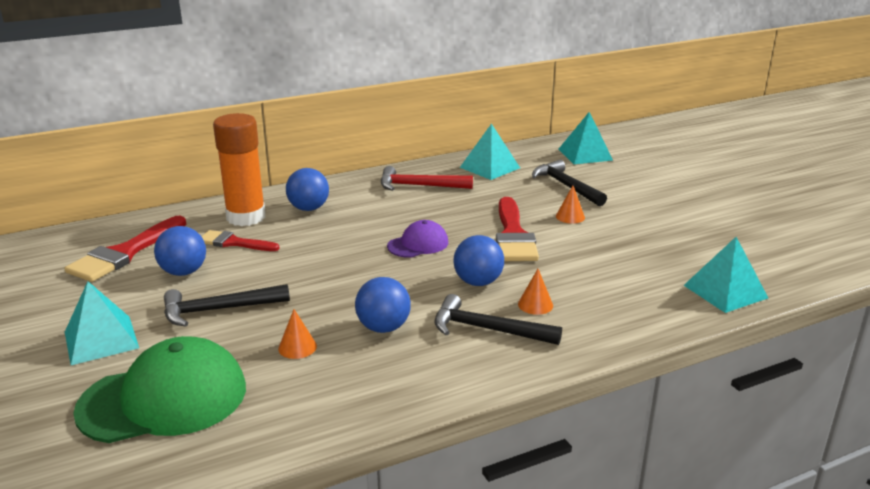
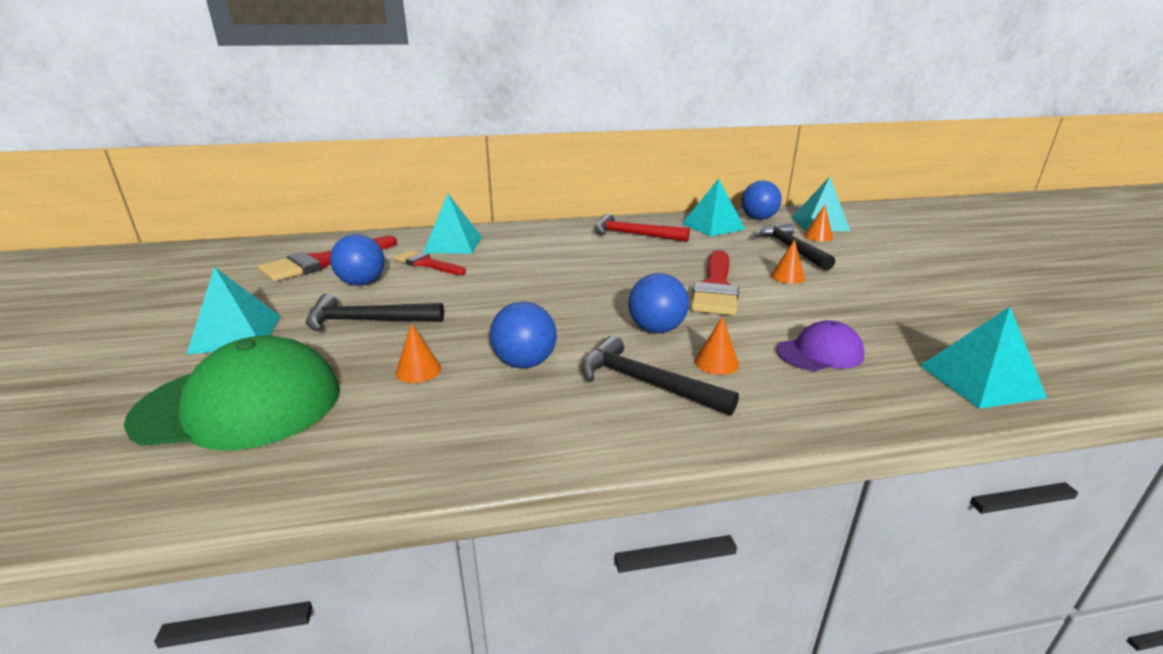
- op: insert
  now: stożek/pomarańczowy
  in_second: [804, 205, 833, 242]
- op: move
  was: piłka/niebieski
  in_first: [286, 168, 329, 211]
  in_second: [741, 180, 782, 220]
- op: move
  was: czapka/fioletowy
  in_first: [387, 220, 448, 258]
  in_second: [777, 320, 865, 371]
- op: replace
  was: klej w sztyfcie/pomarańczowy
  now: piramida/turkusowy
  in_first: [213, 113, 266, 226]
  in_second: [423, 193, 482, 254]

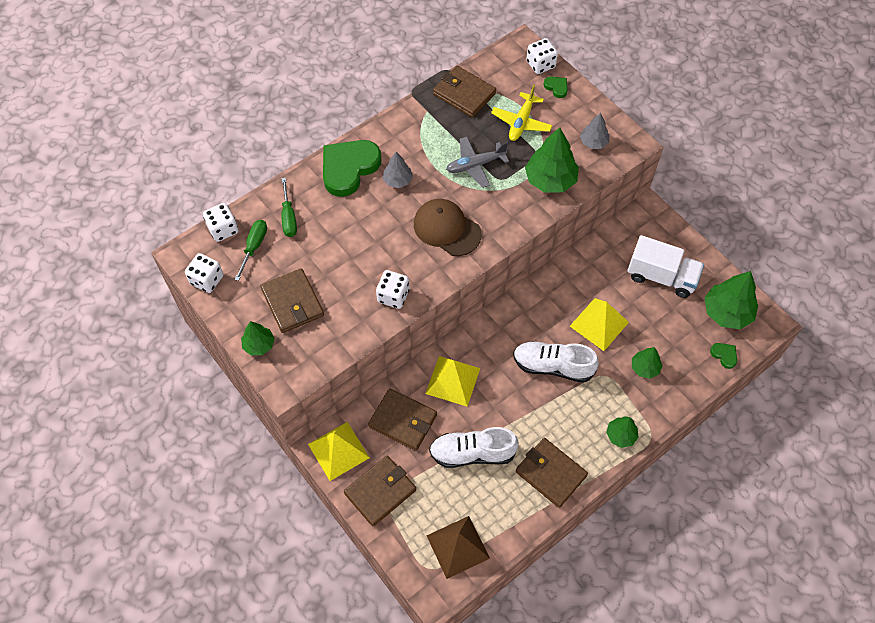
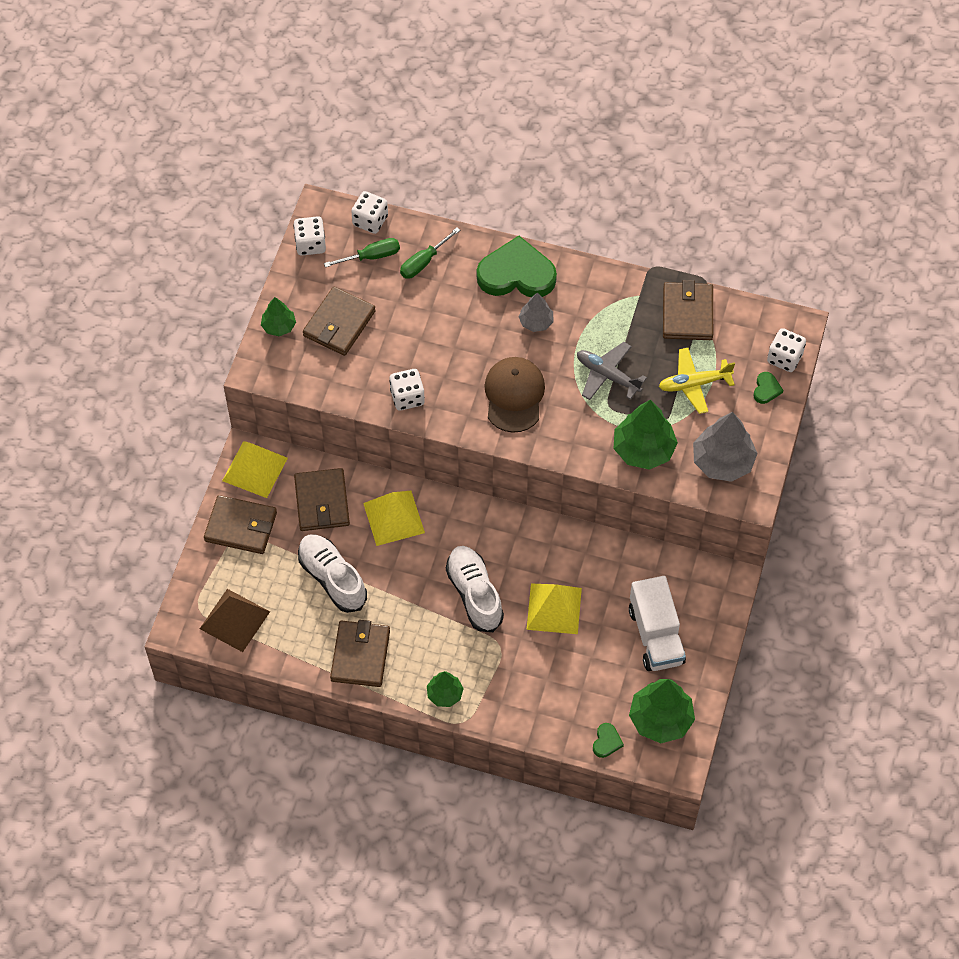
- op: delete
  was: drzewko/zielony
  in_first: [632, 347, 663, 379]
- op: resize
  was: drzewko/szary
  in_first: [580, 113, 609, 149]
  in_second: [693, 412, 758, 482]
  ratio: 1.77

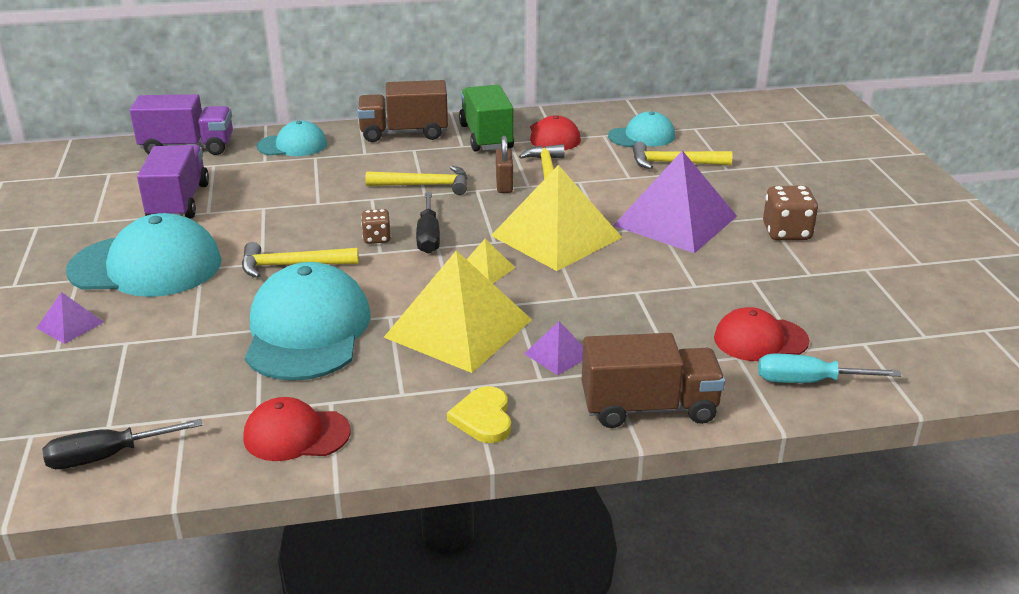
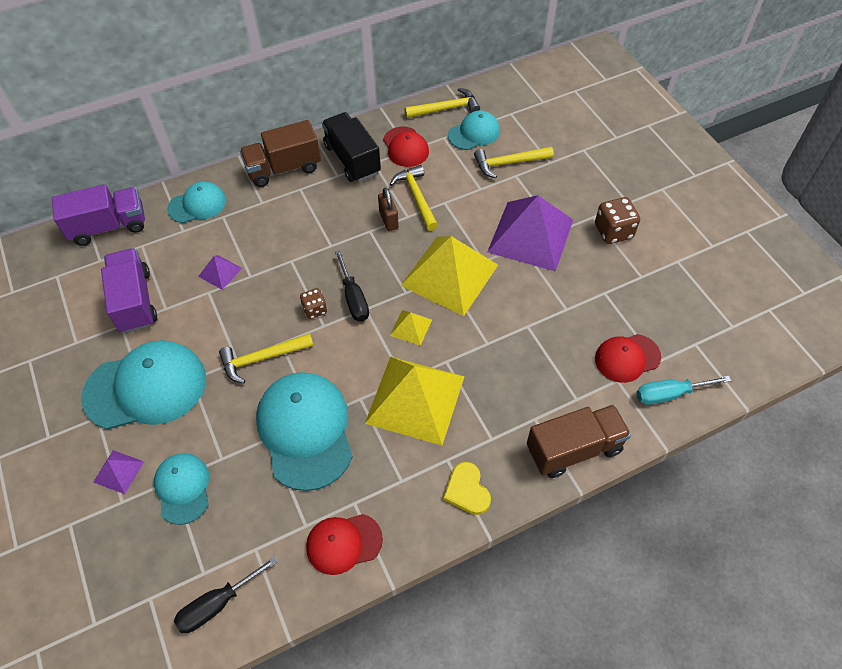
- op: insert
  now: czapka/turkusowy
  in_second: [154, 453, 209, 525]
- op: move
  was: młotek/żółty
  in_first: [365, 166, 467, 195]
  in_second: [404, 88, 480, 118]
- op: move
  was: piramida/fioletowy
  in_first: [524, 321, 583, 375]
  in_second: [198, 255, 242, 290]
- op: recolor
  was: ciężarówka/zielony
  now: ciężarówka/czarny
  in_first: [459, 85, 514, 152]
  in_second: [322, 112, 381, 182]

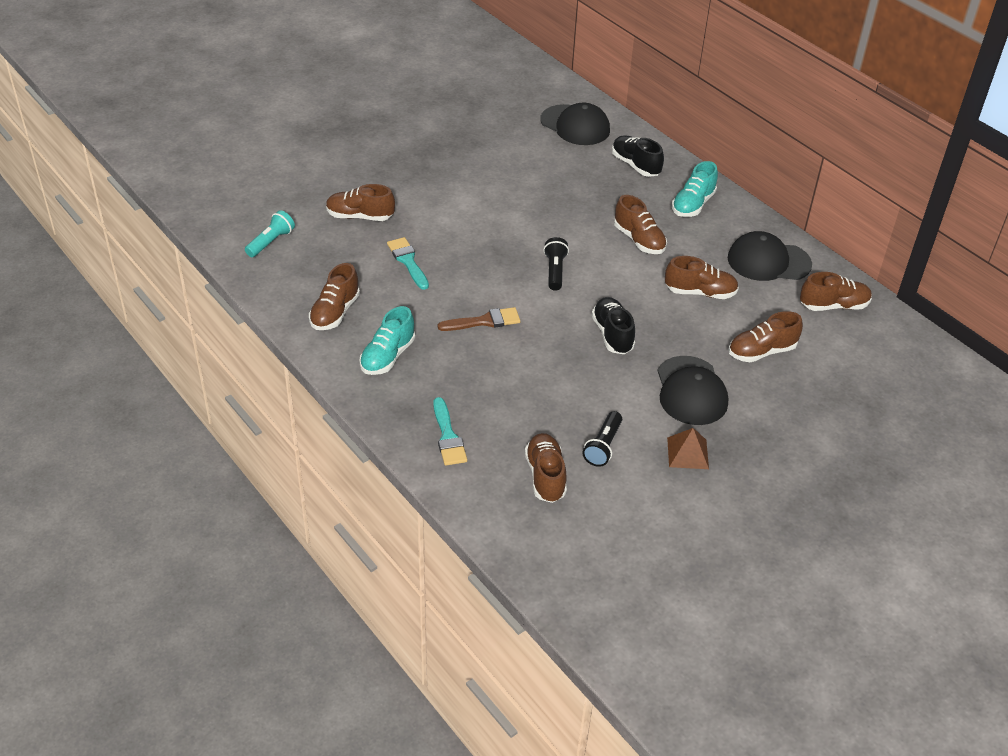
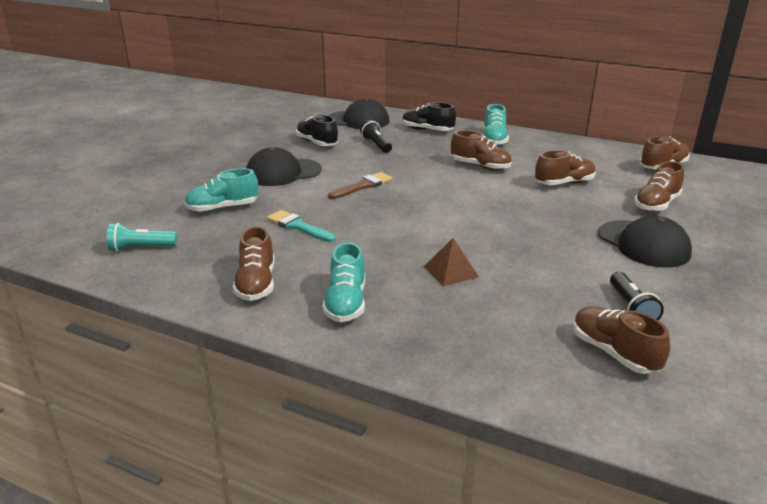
- op: delete
  was: pędzel/turkusowy
  in_first: [433, 397, 467, 466]
- op: move
  was: pędzel/brązowy
  in_first: [438, 307, 520, 331]
  in_second: [328, 172, 393, 199]
- op: move
  was: latarka/czarny
  in_first: [544, 237, 569, 291]
  in_second: [360, 120, 392, 153]
- op: move
  was: but/czarny
  in_first: [591, 297, 635, 354]
  in_second: [296, 115, 338, 146]
- op: move
  was: piramida/brązowy
  in_first: [667, 428, 709, 469]
  in_second: [424, 238, 479, 286]
- op: move
  was: czapka/czarny
  in_first: [728, 231, 812, 281]
  in_second: [246, 147, 322, 186]
- op: recolor
  was: but/brązowy
  now: but/turkusowy
  in_first: [326, 184, 395, 221]
  in_second: [184, 168, 258, 212]
- op: rotate
  was: latarka/turkusowy
  in_first: [245, 210, 295, 257]
  in_second: [107, 223, 177, 252]
  clockwise: -105

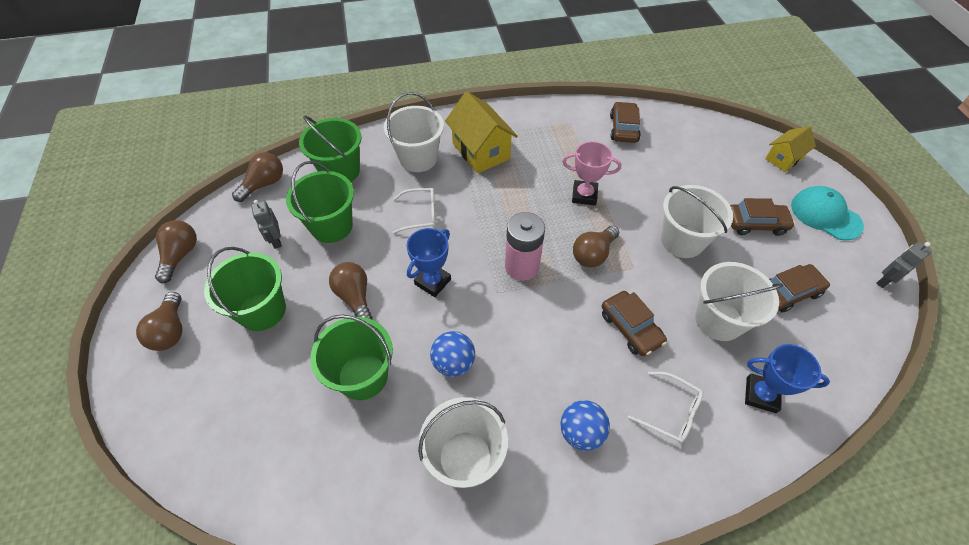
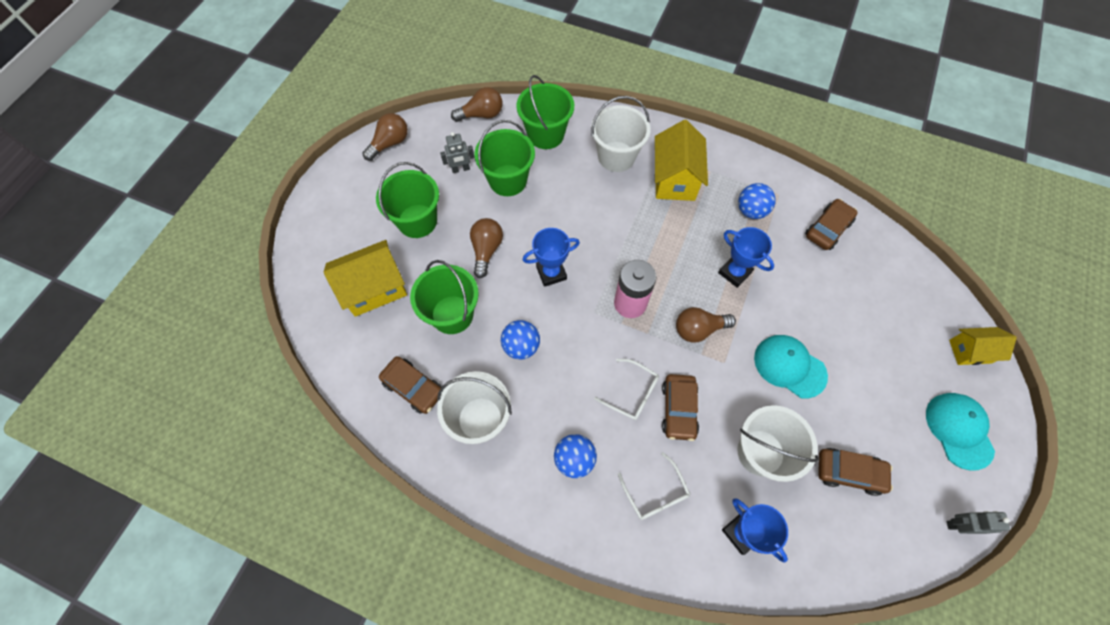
- op: delete
  was: żarówka/brązowy
  in_first: [136, 292, 182, 351]
- op: insert
  now: domek/żółty
  in_second: [324, 240, 407, 317]
- op: insert
  now: piłka/niebieski
  in_second: [738, 183, 776, 219]
- op: move
  was: okulary/biały
  in_first: [393, 188, 436, 234]
  in_second: [594, 359, 659, 420]
- op: move
  was: samochód/brązowy
  in_first: [730, 198, 795, 236]
  in_second: [379, 356, 442, 414]
- op: replace
  was: wiadro/biały
  now: czapka/turkusowy
  in_first: [661, 185, 733, 258]
  in_second: [754, 335, 828, 399]
- op: recolor
  was: puchar/różowy
  now: puchar/niebieski
  in_first: [562, 141, 621, 205]
  in_second: [718, 227, 774, 288]
- op: rotate
  was: robot/szary
  in_first: [251, 200, 282, 249]
  in_second: [440, 132, 475, 173]
  clockwise: -120

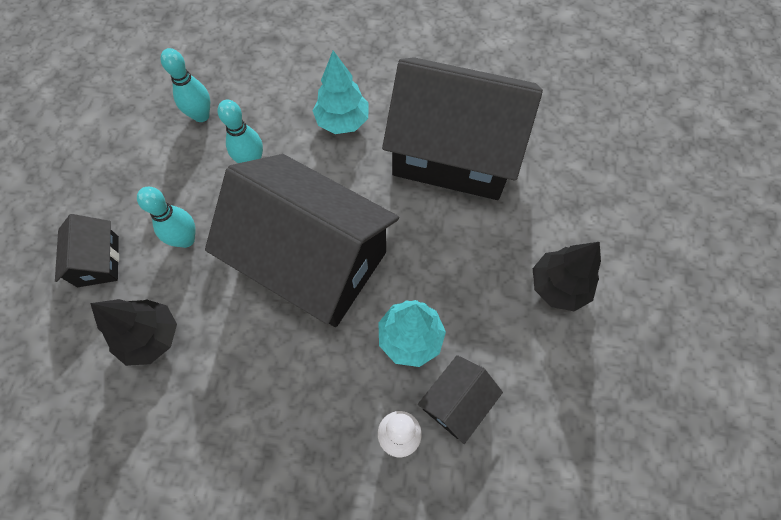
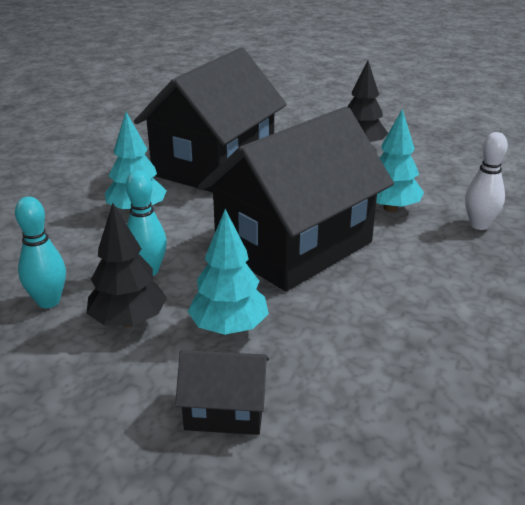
- op: delete
  was: domek/czarny
  in_first: [418, 355, 503, 444]
- op: move
  was: drzewko/czarny
  in_first: [90, 299, 177, 366]
  in_second: [86, 203, 167, 327]
- op: replace
  was: kręgiel/turkusowy
  now: drzewko/turkusowy
  in_first: [137, 187, 195, 248]
  in_second: [187, 209, 269, 335]

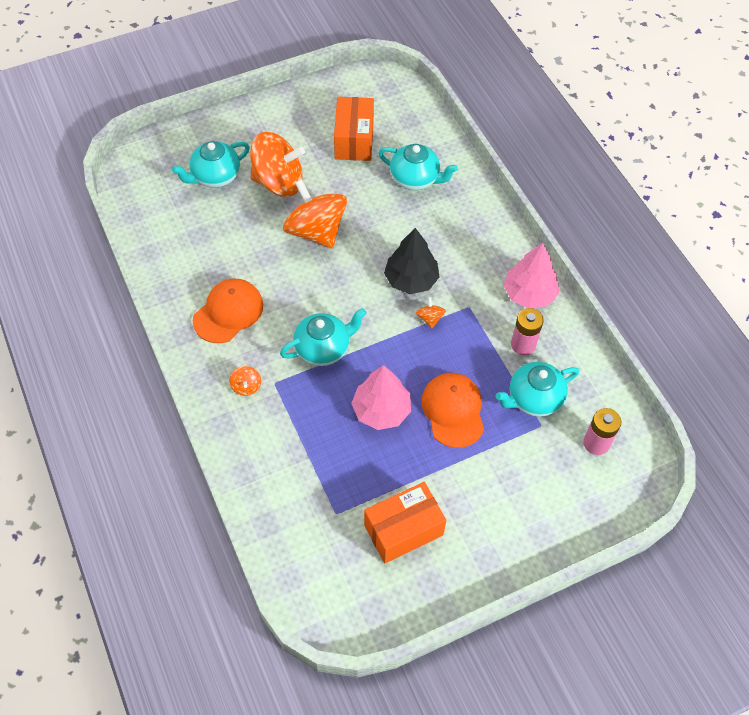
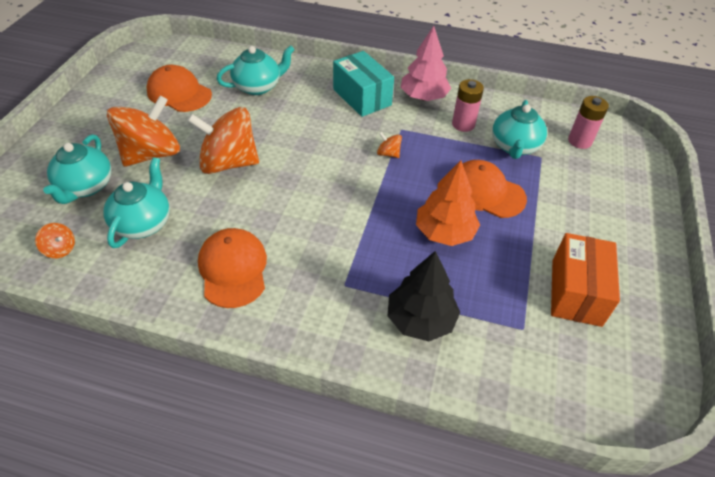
- op: insert
  now: pudełko/turkusowy
  in_second: [333, 51, 394, 117]
- op: move
  was: bączek/pomarańczowy
  in_first: [229, 366, 261, 396]
  in_second: [35, 223, 75, 258]
- op: move
  was: imbryk/turkusowy
  in_first: [280, 308, 367, 366]
  in_second: [103, 157, 170, 248]
- op: move
  was: drzewko/czarny
  in_first: [384, 228, 439, 294]
  in_second: [388, 251, 460, 341]
- op: replace
  was: pudełko/pomarańczowy
  now: czapka/pomarańczowy
  in_first: [334, 97, 374, 161]
  in_second: [146, 65, 212, 112]
- op: recolor
  was: drzewko/różowy
  now: drzewko/pomarańczowy
  in_first: [351, 365, 411, 430]
  in_second: [416, 160, 480, 246]

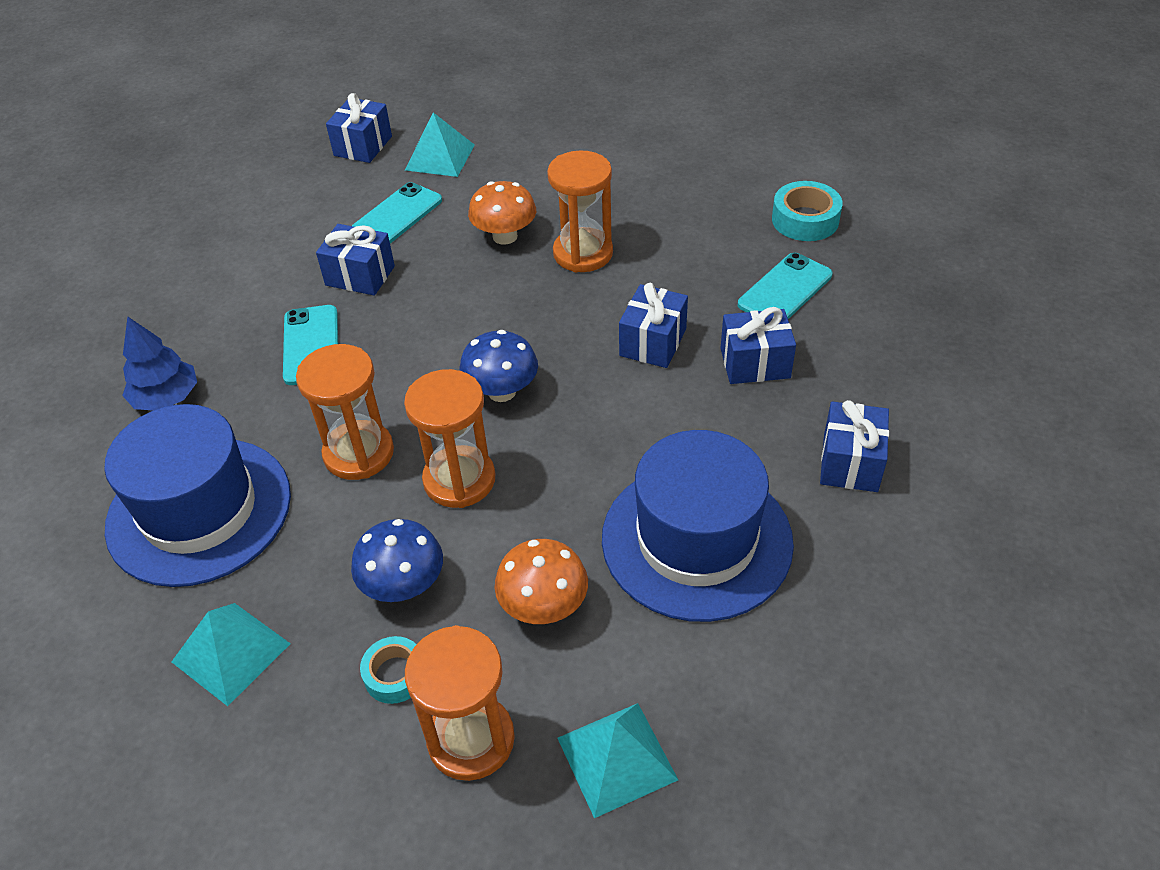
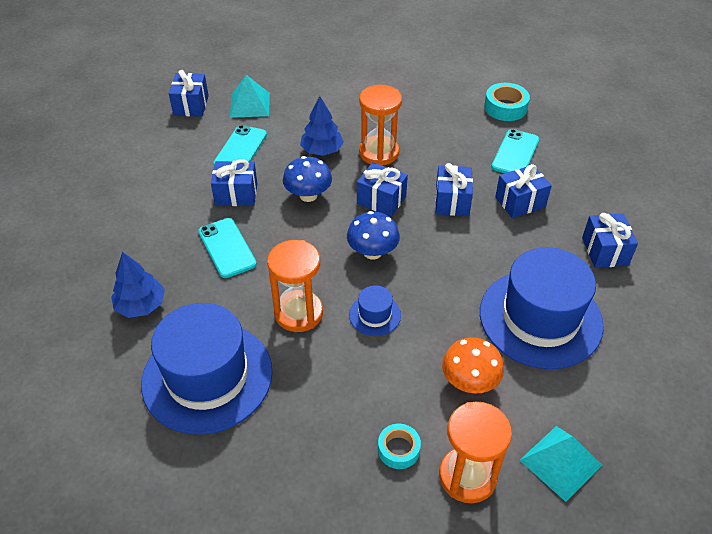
- op: delete
  was: piramida/turkusowy
  in_first: [172, 603, 291, 706]
- op: insert
  now: prezent/niebieski
  in_second: [357, 162, 408, 217]
- op: move
  was: grzyb/niebieski
  in_first: [351, 519, 443, 602]
  in_second: [283, 156, 332, 202]
- op: replace
  was: klepsydra/pomarańczowy
  now: kapelusz/niebieski
  in_first: [404, 369, 495, 508]
  in_second: [349, 285, 401, 336]
- op: replace
  was: grzyb/pomarańczowy
  now: drzewko/niebieski
  in_first: [468, 181, 536, 245]
  in_second: [300, 96, 344, 156]

